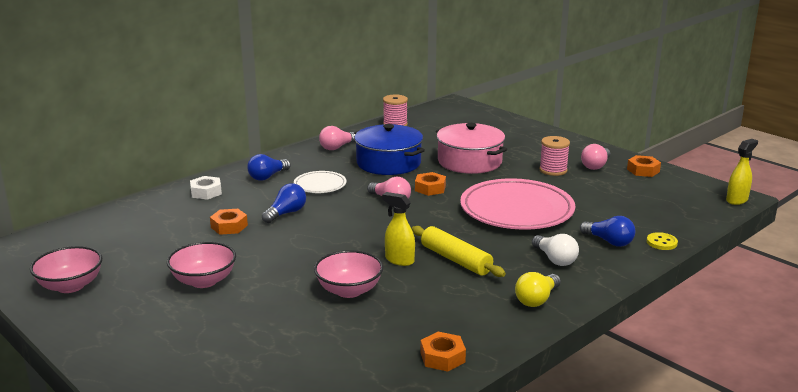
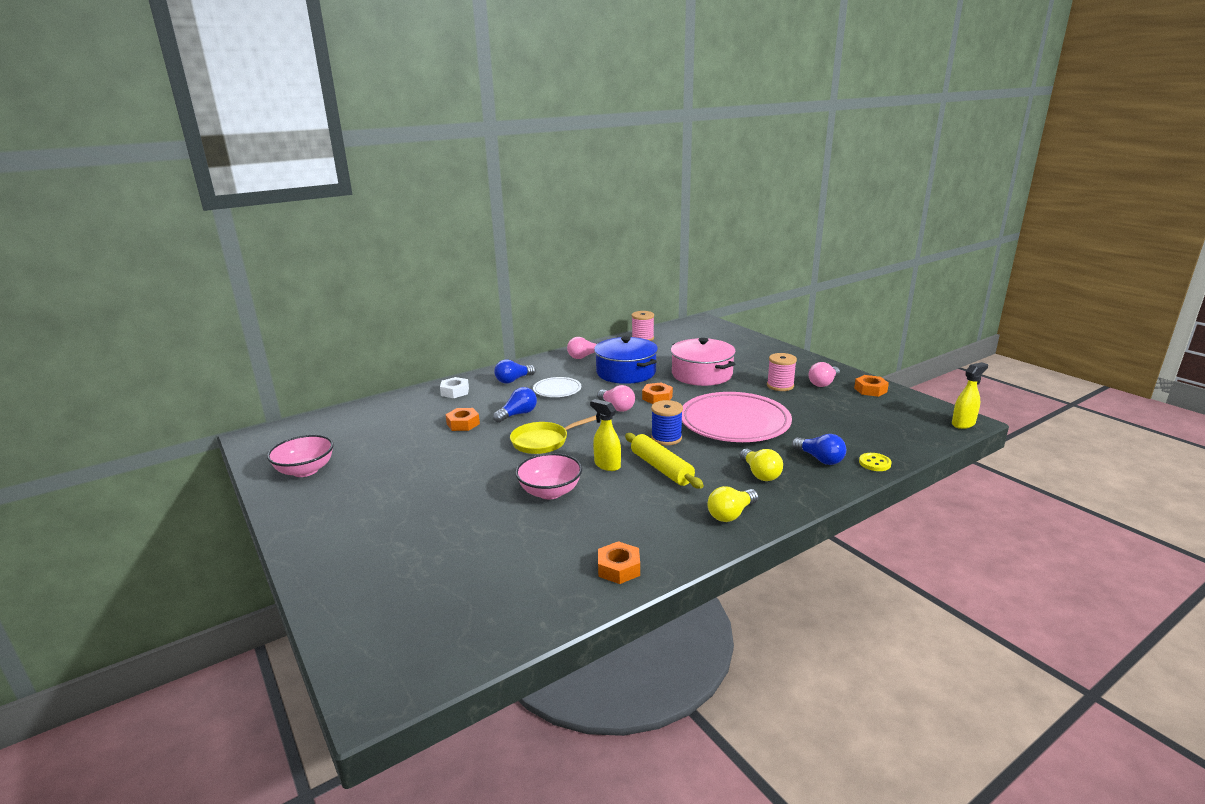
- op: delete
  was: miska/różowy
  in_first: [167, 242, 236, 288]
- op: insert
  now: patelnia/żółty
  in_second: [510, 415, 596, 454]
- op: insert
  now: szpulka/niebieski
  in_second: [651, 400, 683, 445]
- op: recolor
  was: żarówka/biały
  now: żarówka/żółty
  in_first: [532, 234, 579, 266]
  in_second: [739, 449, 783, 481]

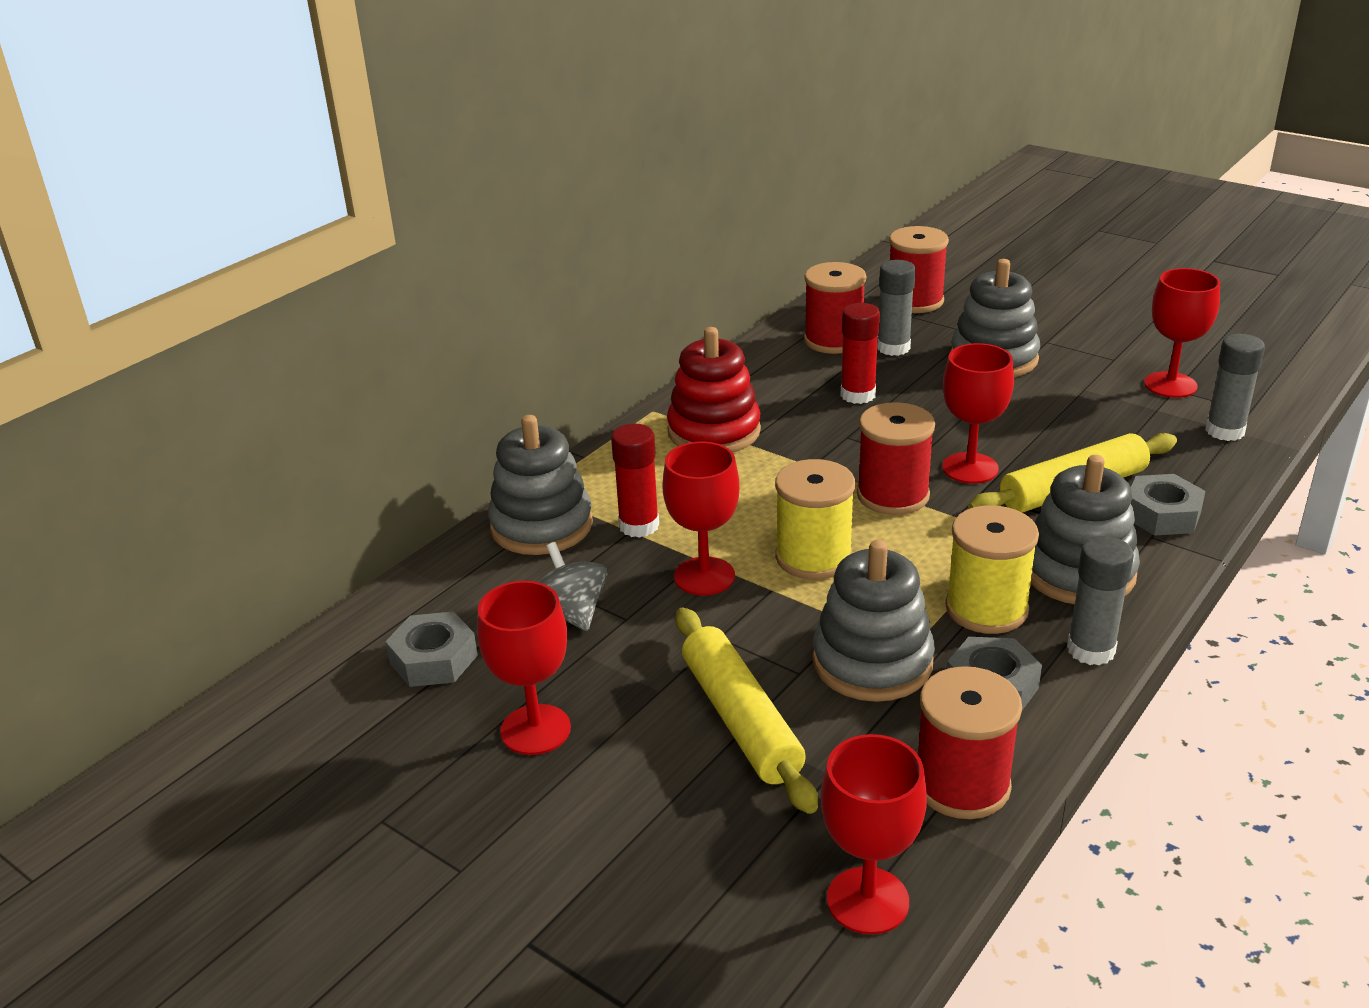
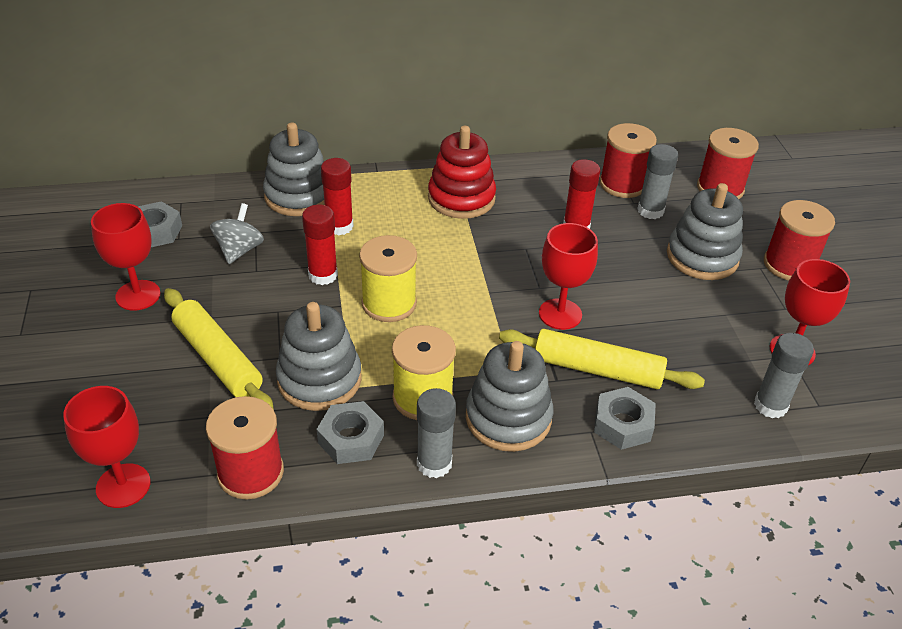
- op: move
  was: szpulka/czerwony
  in_first: [857, 402, 935, 515]
  in_second: [764, 200, 835, 280]
- op: replace
  was: kielich/czerwony
  now: klej w sztyfcie/czerwony
  in_first: [662, 442, 739, 595]
  in_second: [302, 205, 338, 285]
- op: rotate
  was: wałek do ciasta/żółty
  in_first: [675, 608, 818, 814]
  in_second: [164, 288, 274, 410]
  clockwise: -60

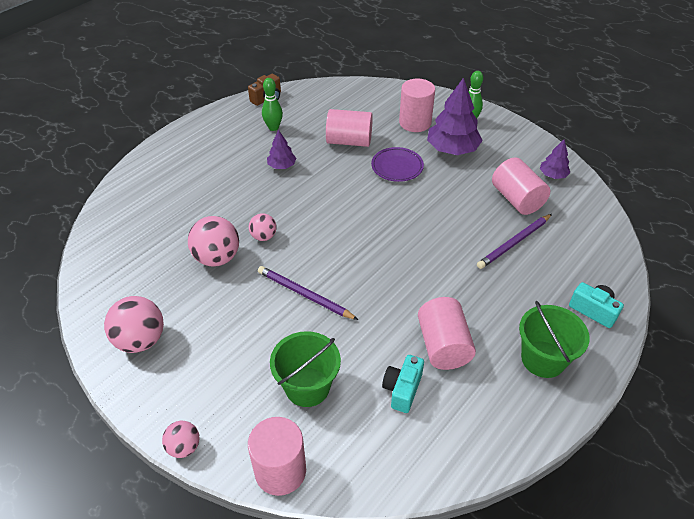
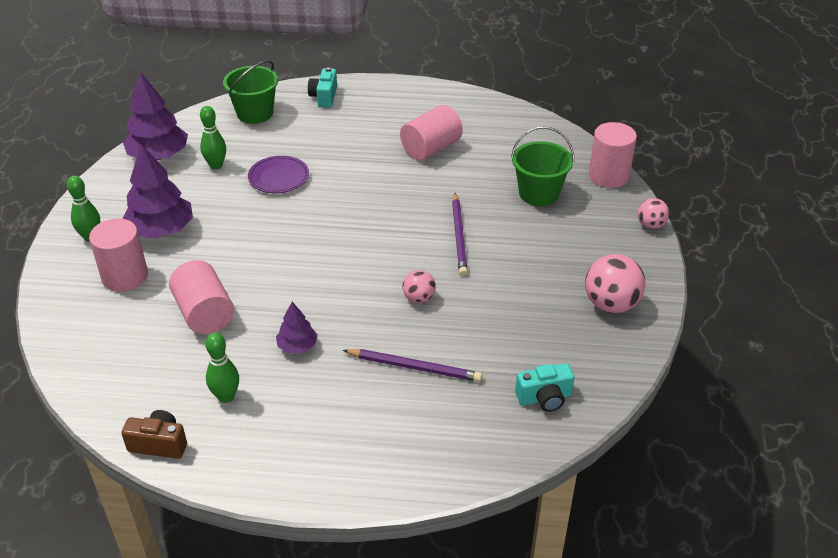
- op: delete
  was: piłka/różowy
  in_first: [188, 216, 239, 267]
- op: move
  was: talerz/fioletowy
  in_first: [371, 147, 424, 182]
  in_second: [248, 156, 309, 193]
- op: move
  was: aparat fotograficzny/turkusowy
  in_first: [382, 355, 424, 413]
  in_second: [515, 363, 575, 412]
- op: move
  was: ołówek/fioletowy
  in_first: [477, 214, 552, 269]
  in_second: [343, 349, 482, 382]
- op: move
  was: wiadro/zielony
  in_first: [519, 301, 590, 378]
  in_second: [223, 60, 278, 124]
- op: replace
  was: walec/różowy
  now: kręgiel/zielony
  in_first: [492, 157, 550, 215]
  in_second: [200, 106, 226, 169]
- op: resize
  was: drzewko/fioletowy
  in_first: [540, 140, 570, 179]
  in_second: [123, 72, 188, 160]
  ratio: 1.89

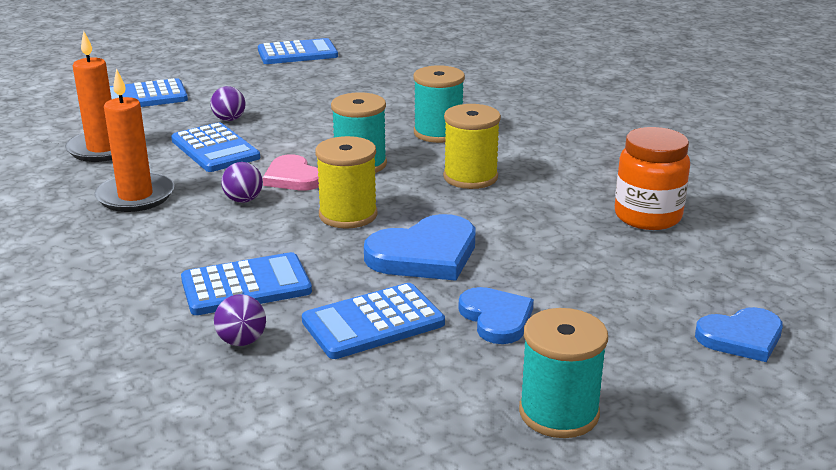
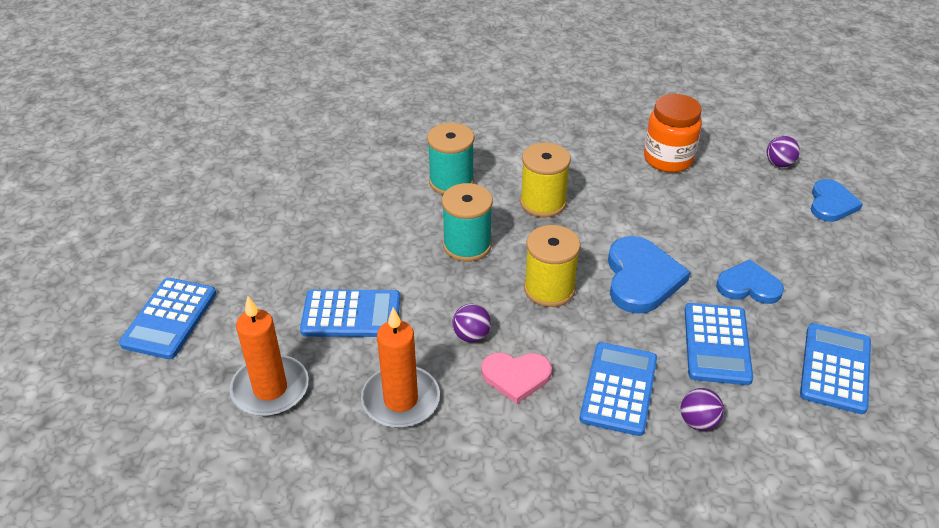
- op: delete
  was: szpulka/turkusowy
  in_first: [519, 308, 608, 438]
- op: move
  was: piłka/fioletowy
  in_first: [210, 86, 245, 121]
  in_second: [767, 136, 800, 167]
- op: move
  was: kalkulator/niebieski
  in_first: [258, 38, 338, 64]
  in_second: [800, 323, 871, 414]
- op: move
  was: serce/różowy
  in_first: [263, 154, 319, 191]
  in_second: [481, 352, 552, 404]

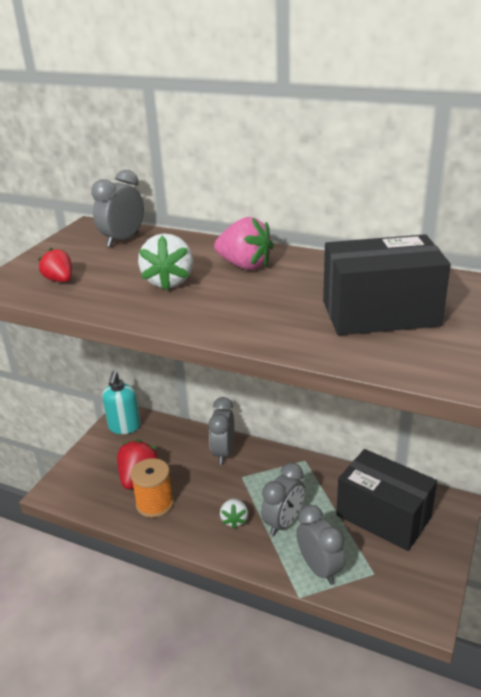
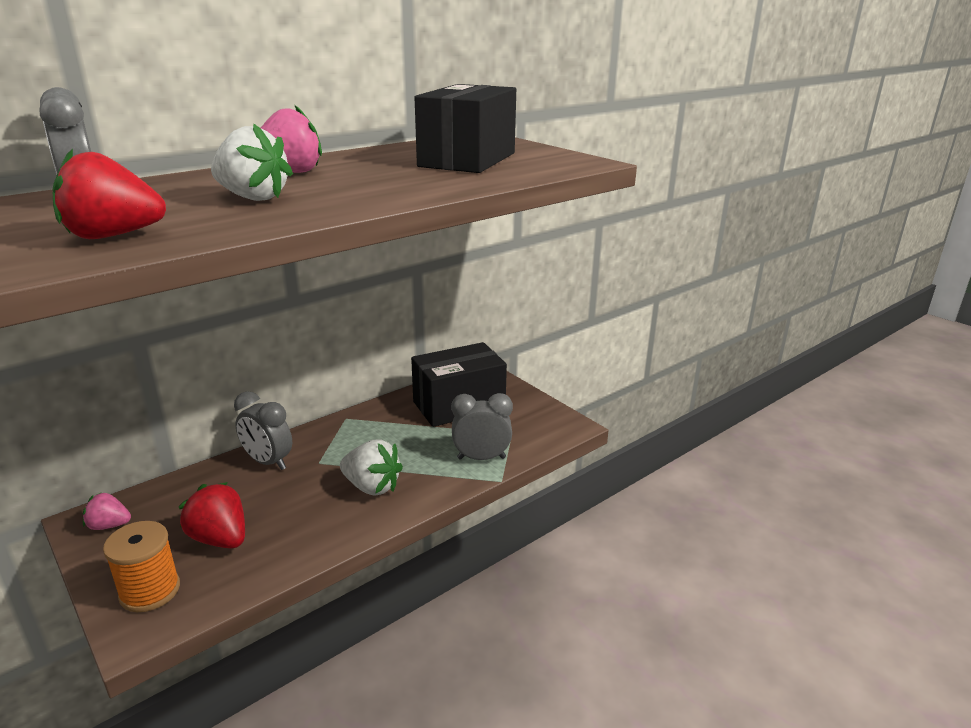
- op: delete
  was: budzik/szary
  in_first: [261, 463, 305, 536]
- op: move
  was: szpulka/pomarańczowy
  in_first: [130, 458, 174, 518]
  in_second: [103, 521, 180, 612]
- op: replace
  was: dozownik mydła/turkusowy
  now: truskawka/różowy
  in_first: [102, 371, 140, 434]
  in_second: [83, 493, 131, 530]
- op: resize
  was: truskawka/czerwony
  in_first: [38, 248, 72, 282]
  in_second: [53, 149, 166, 239]
  ratio: 1.61
- op: resize
  was: truskawka/biały
  in_first: [220, 498, 248, 529]
  in_second: [340, 439, 403, 496]
  ratio: 1.61

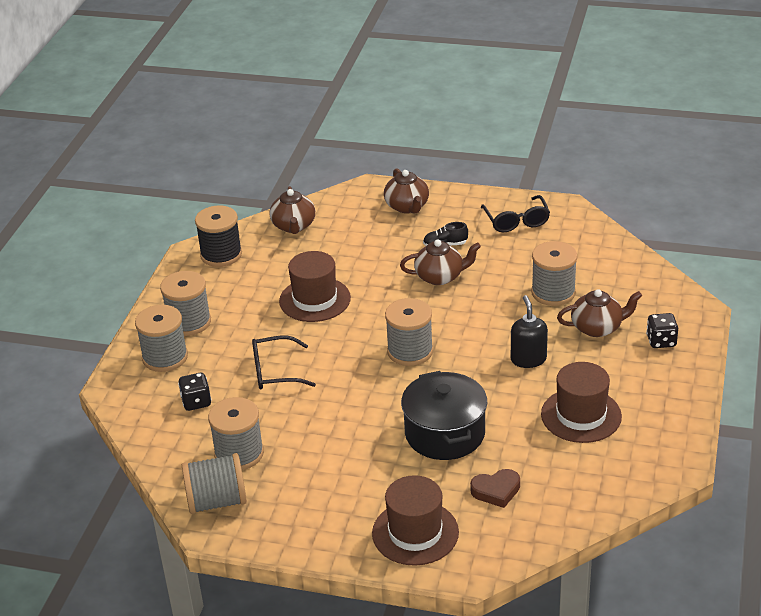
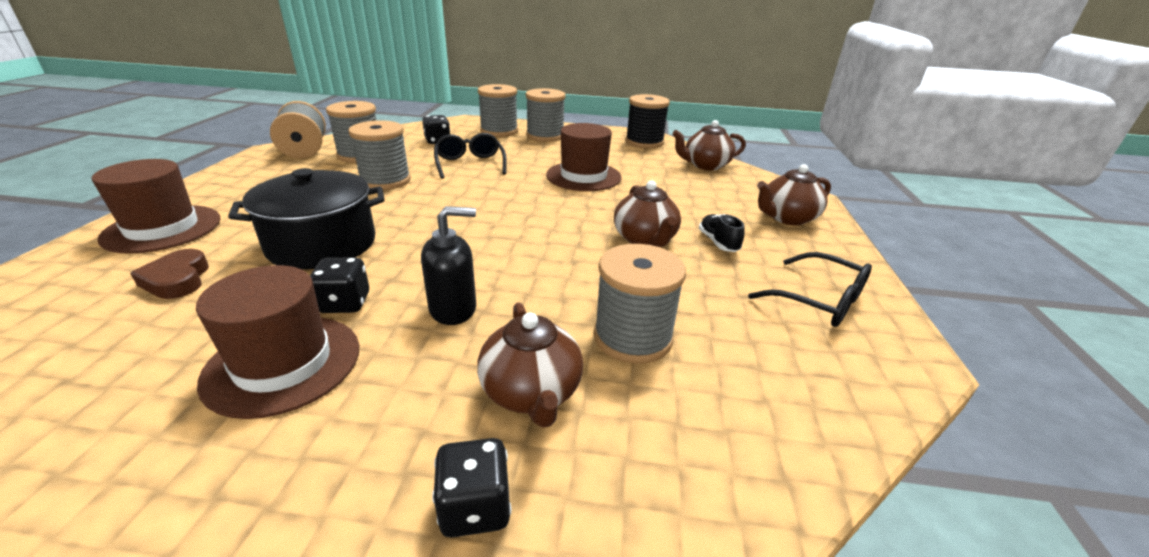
- op: insert
  now: kostka do gry/czarny
  in_second: [310, 258, 369, 313]
- op: move
  was: szpulka/szary
  in_first: [385, 298, 433, 366]
  in_second: [348, 120, 411, 190]
- op: rotate
  was: okulary/czarny
  in_first: [481, 195, 550, 232]
  in_second: [748, 252, 872, 327]
  clockwise: -120

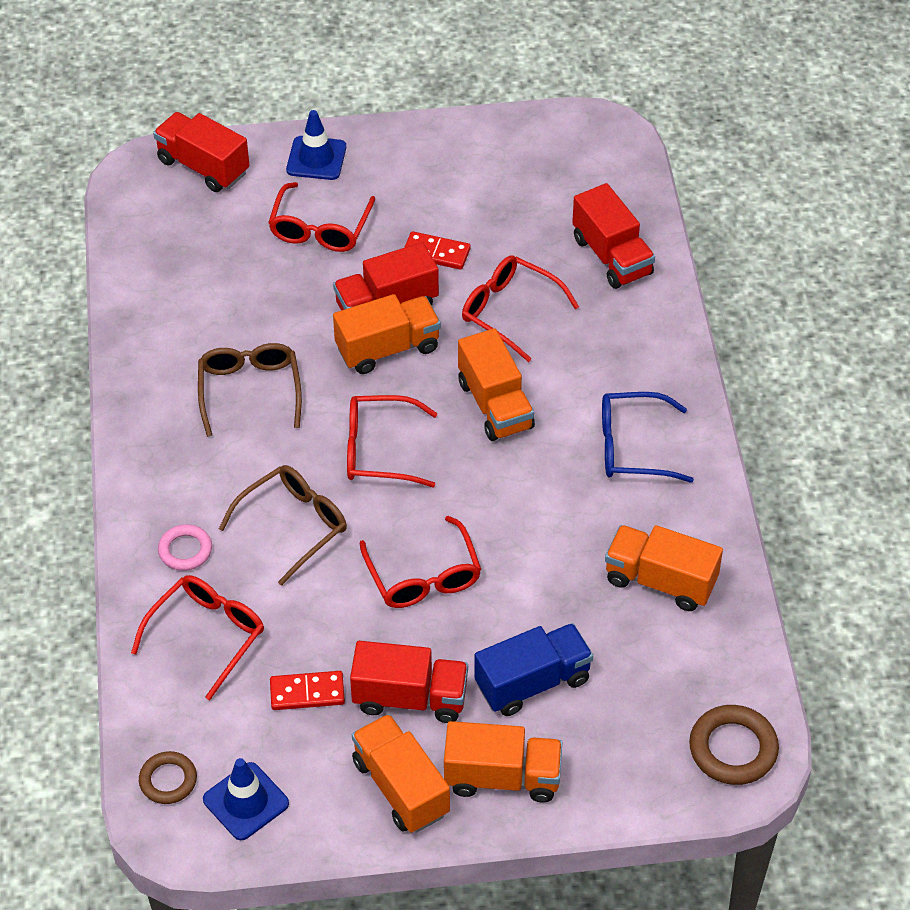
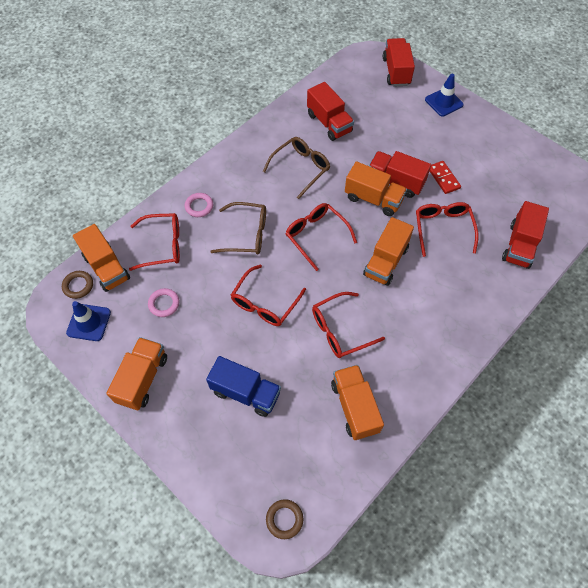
- op: delete
  was: okulary/niebieski
  in_first: [602, 392, 694, 483]
- op: move
  was: okulary/czerwony
  in_first: [268, 182, 375, 252]
  in_second: [312, 292, 385, 358]
- op: move
  was: ciężarówka/czerwony
  in_first: [350, 641, 468, 723]
  in_second: [307, 82, 354, 141]
- op: move
  was: ciężarówka/pomarańczowy
  in_first: [444, 721, 562, 803]
  in_second: [73, 224, 130, 292]
- op: replace
  was: kostka domina/czerwony
  now: pierścień/różowy
  in_first: [270, 671, 345, 710]
  in_second: [148, 288, 179, 317]
- op: resize
  was: pierścień/brązowy
  in_first: [689, 705, 779, 785]
  in_second: [266, 499, 303, 539]
  ratio: 0.65

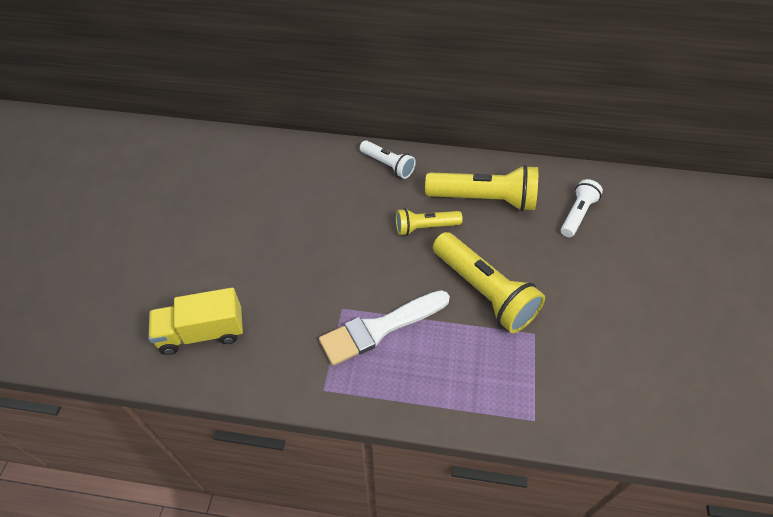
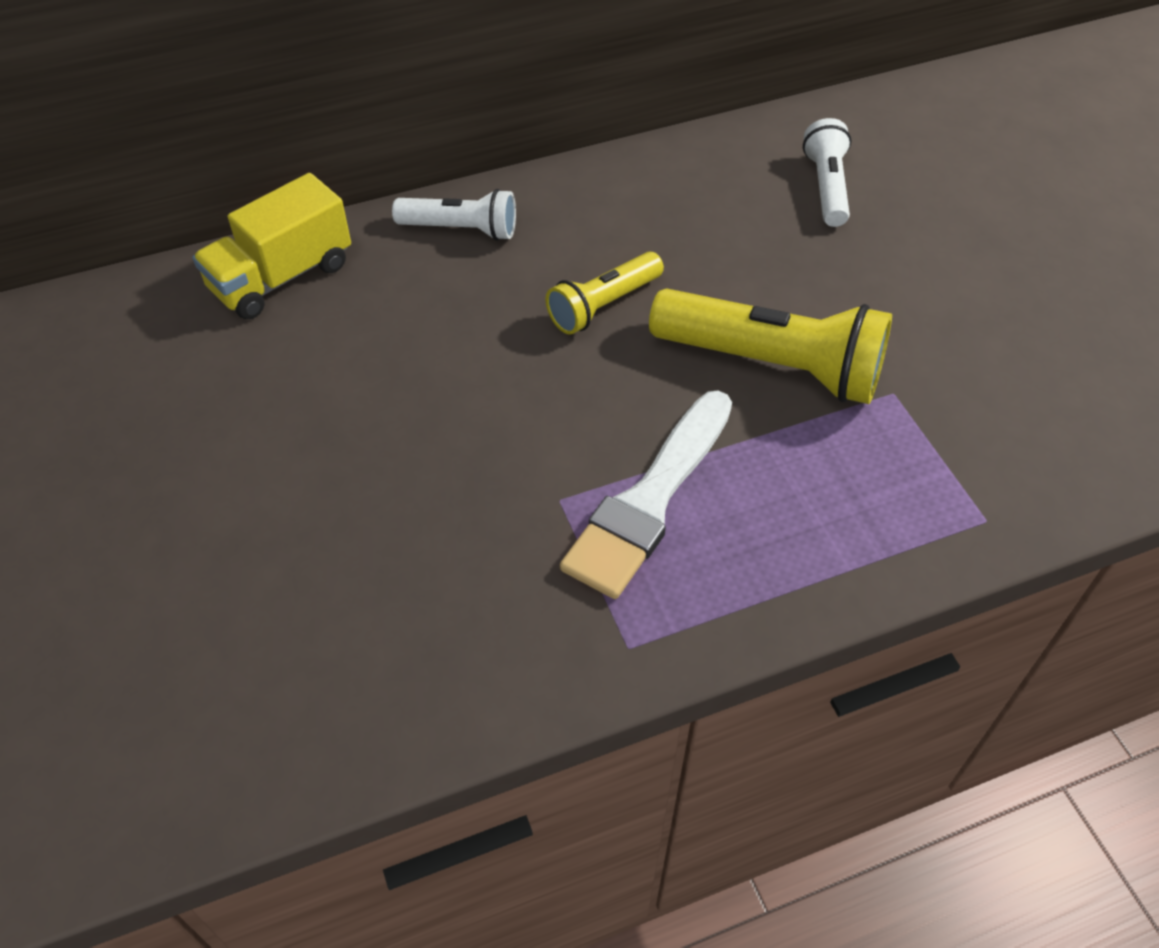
- op: delete
  was: latarka/żółty
  in_first: [425, 165, 538, 211]
- op: move
  was: ciężarówka/żółty
  in_first: [148, 288, 243, 355]
  in_second: [192, 173, 351, 319]

